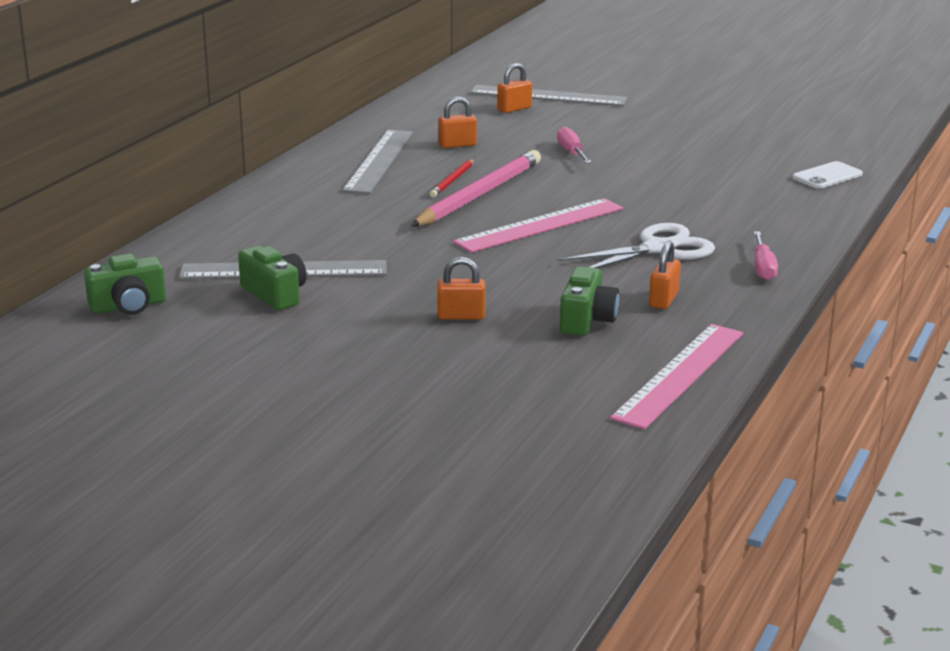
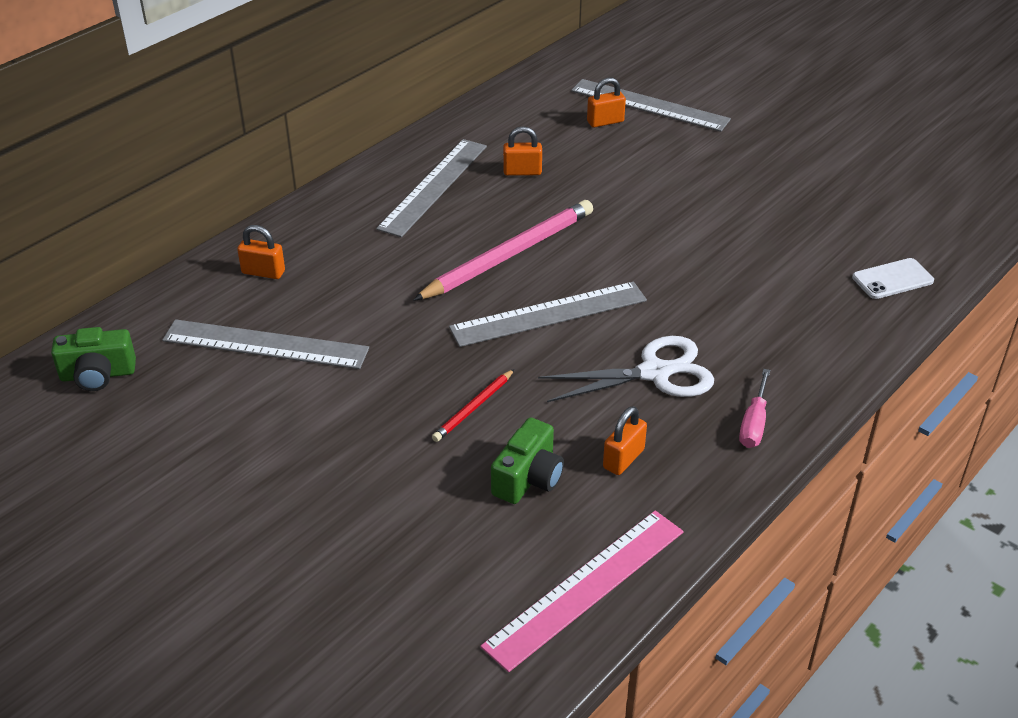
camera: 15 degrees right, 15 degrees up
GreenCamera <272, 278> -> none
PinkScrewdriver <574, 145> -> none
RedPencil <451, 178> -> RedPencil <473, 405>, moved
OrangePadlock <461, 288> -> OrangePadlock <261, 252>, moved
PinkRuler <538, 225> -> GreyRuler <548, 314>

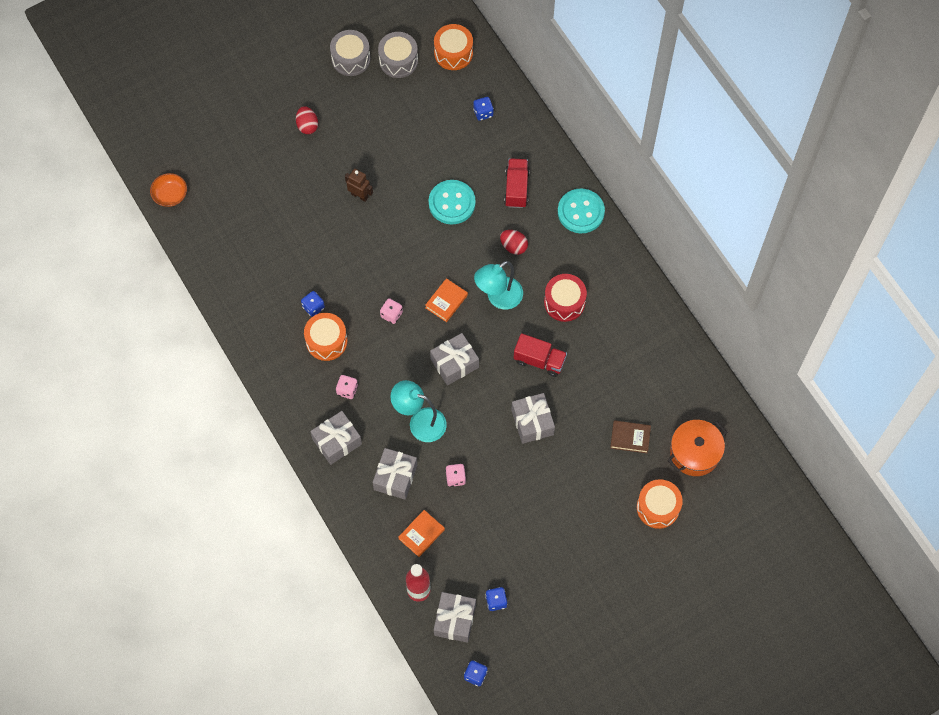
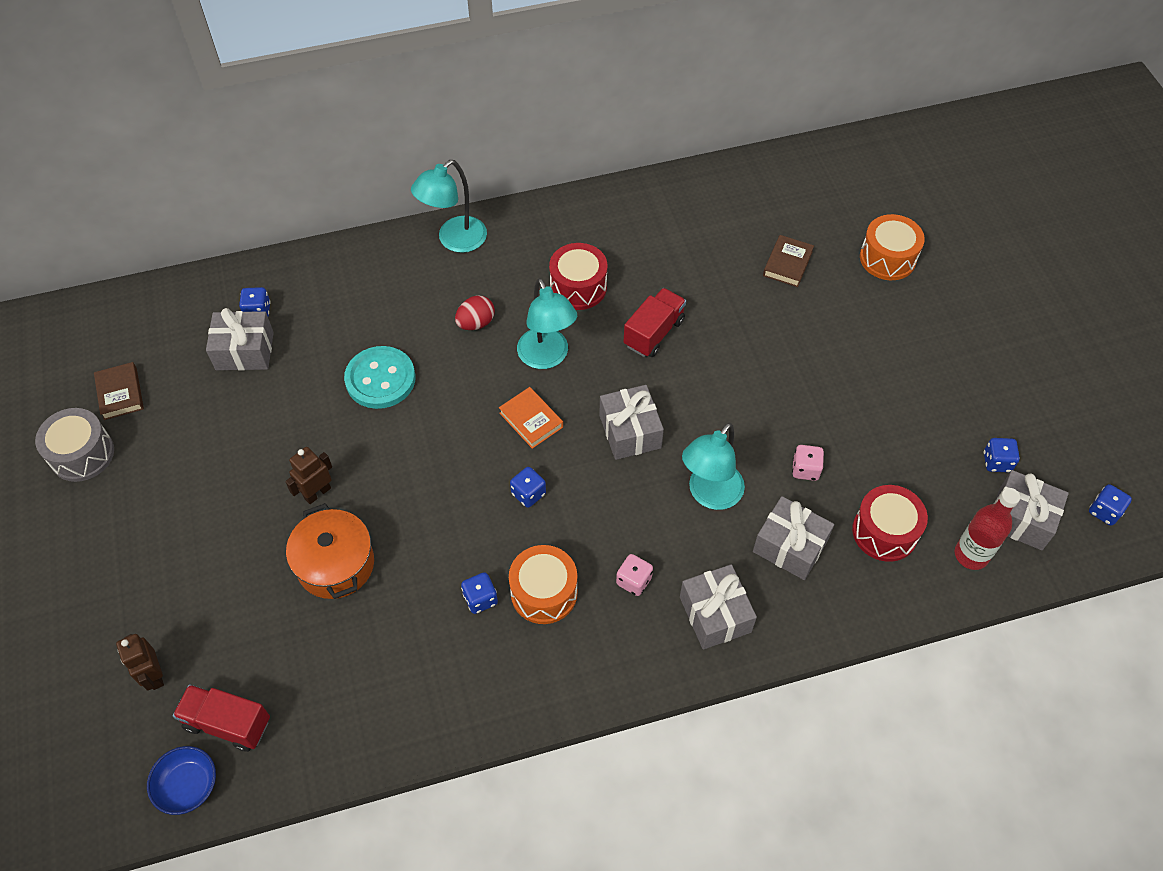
camera: 75 degrees left, 10 degrees down
RedEgg <307, 120> -> none
OrangeDrum <453, 47> -> none
none -> BrownRobot <140, 662>
RedTruck <517, 183> -> RedTruck <221, 718>, moved
GreyGift <533, 418> -> GreyGift <240, 339>, moved
OrangePot <697, 448> -> OrangePot <330, 551>, moved
GreyDrum <398, 55> -> BrownBook <119, 391>
OrangeBook <422, 533> -> RedDrum <890, 523>
TurquoiseButton <581, 211> -> TurquoiseLamp <449, 206>
OrangeBowl <168, 190> -> BlueBowl <181, 780>
PinkDice <391, 311> -> BlueDice <528, 487>

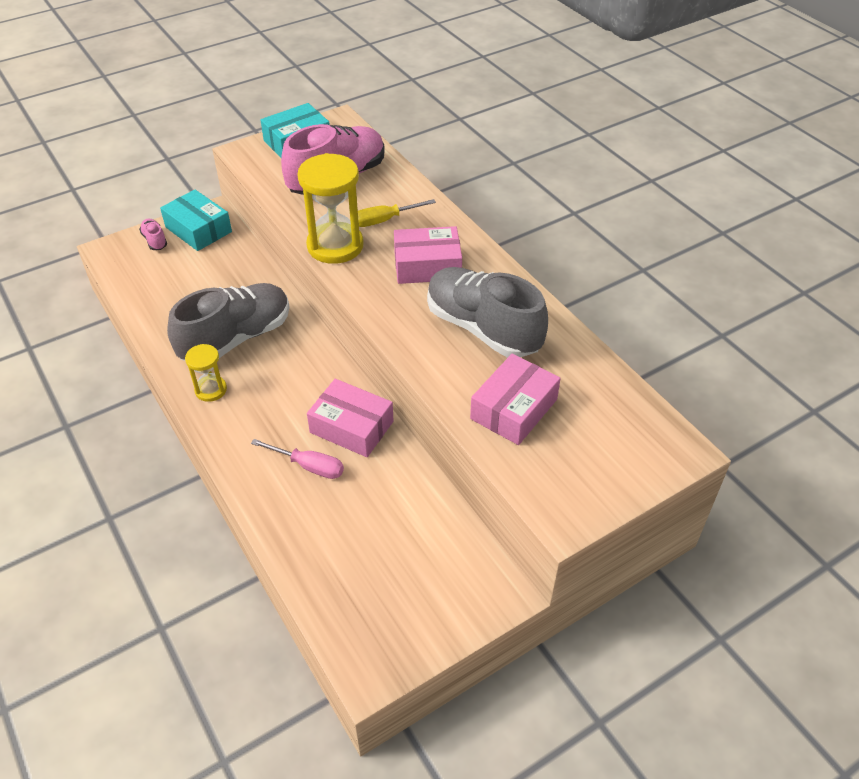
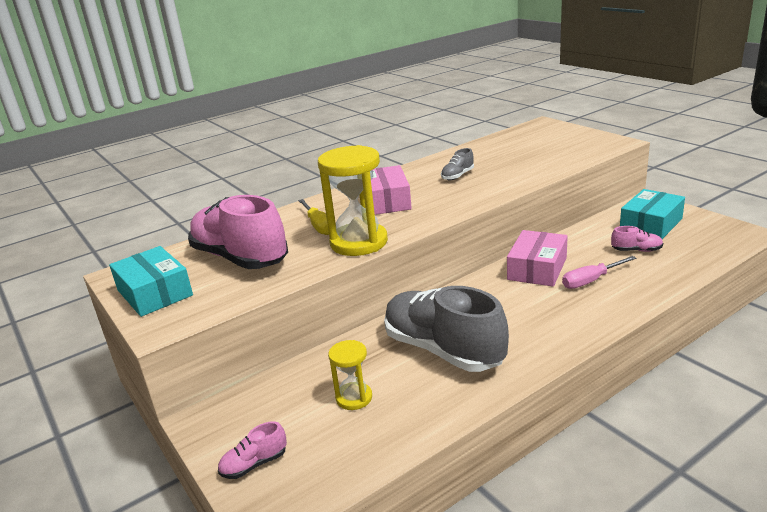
camera: 90 degrees left, 20 degrees down
PinkBox <515, 399> -> none
none -> PinkShoe <637, 239>
TurquoiseBox <196, 220> -> TurquoiseBox <652, 214>, moved
YellowHourglass <206, 373> -> YellowHourglass <350, 375>, moved
PinkScrewdriver <297, 459> -> PinkScrewdriver <599, 272>, 135 degrees counterclockwise
GreyShoe <487, 312> -> GreyShoe <457, 164>, x0.41

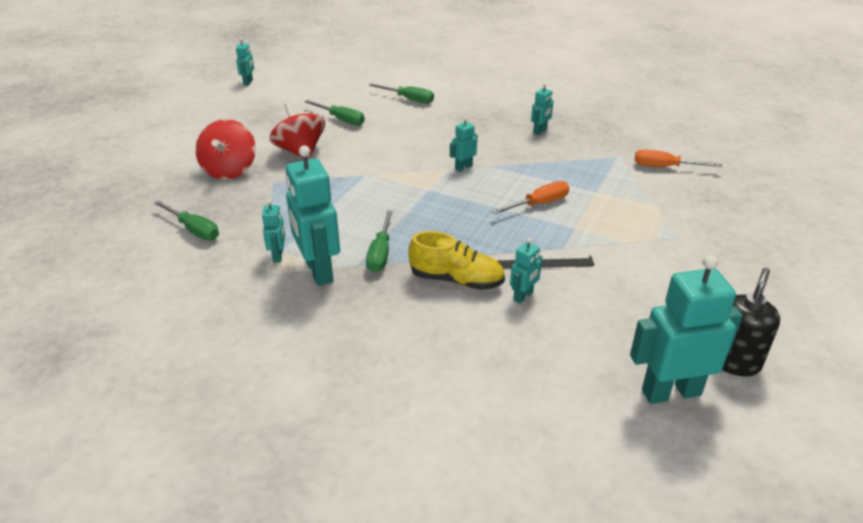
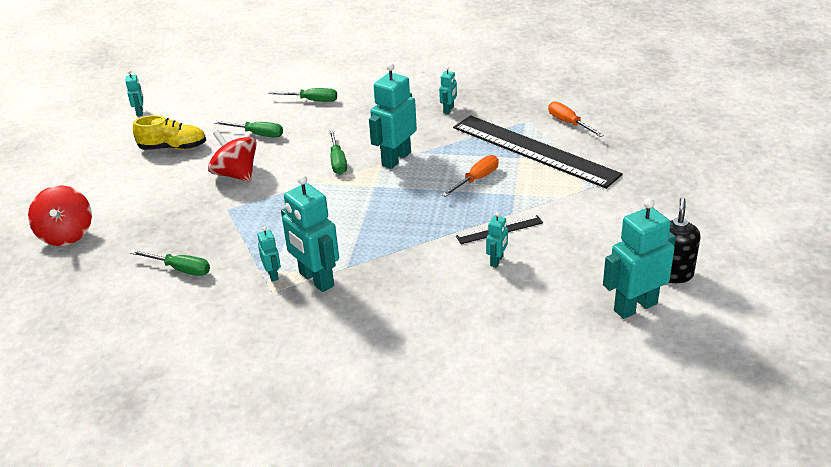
camera: 15 degrees left, 0 degrees up
none -> BlackRuler <537, 152>
RedSpinningTop <225, 149> -> RedSpinningTop <60, 215>, moved
GreenScrewdriver <379, 241> -> GreenScrewdriver <338, 152>, moved
YellowShoe <457, 260> -> YellowShoe <169, 132>, moved
OrangeScrewdriver <678, 158> -> OrangeScrewdriver <576, 119>, 60 degrees clockwise
TurquoiseRobot <463, 144> -> TurquoiseRobot <393, 116>, x2.05

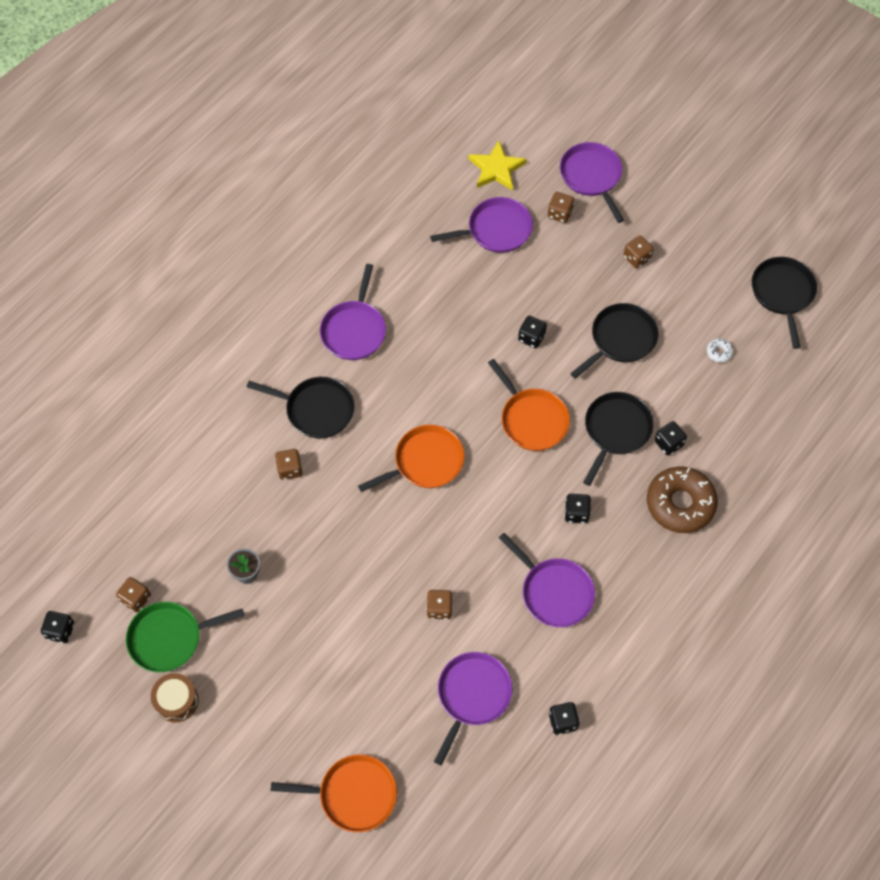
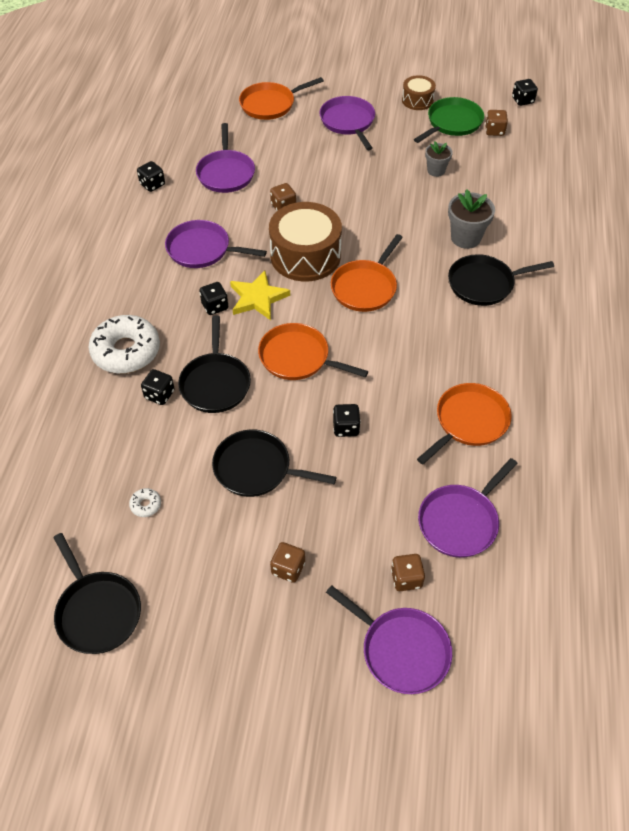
camera: 150 degrees right, 10 degrees down
none -> BrownDrum <305, 242>
none -> OrangePan <464, 423>
PurplePan <353, 312> -> PurplePan <347, 123>, moved
YellowStar <497, 166> -> YellowStar <260, 295>, moved
BrownDice <289, 464> -> GreyFlowerPot <471, 219>
BrownDonut <682, 500> -> WhiteDonut <124, 344>
BlackPan <614, 341> -> BlackPan <274, 463>, 90 degrees clockwise

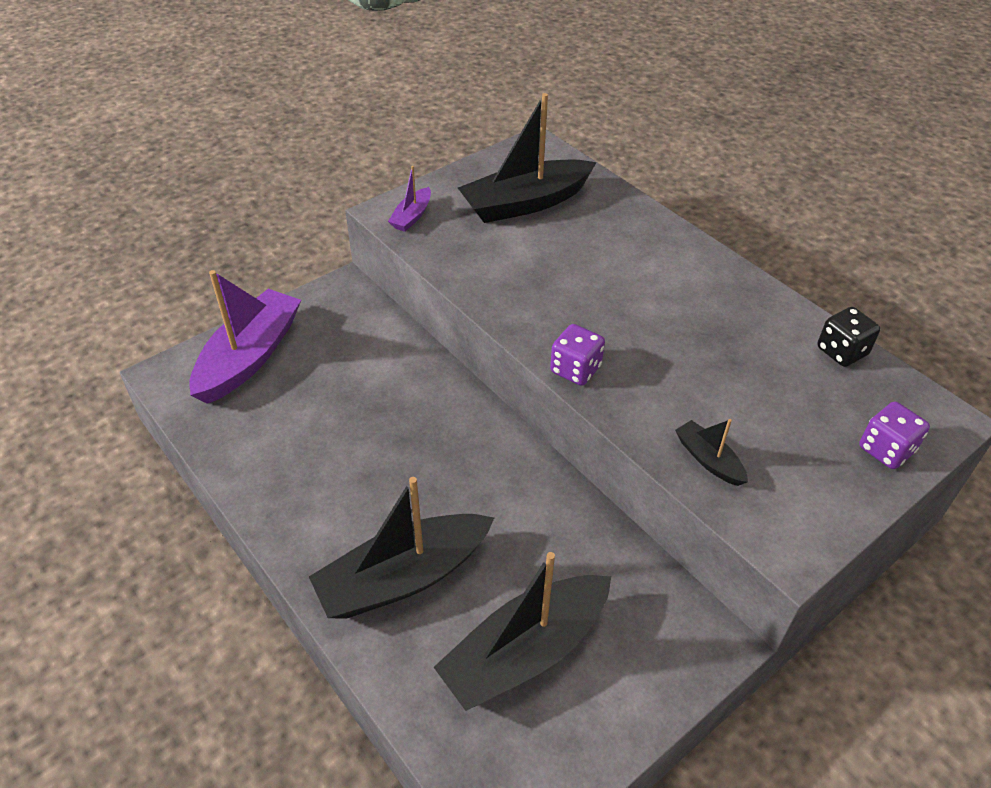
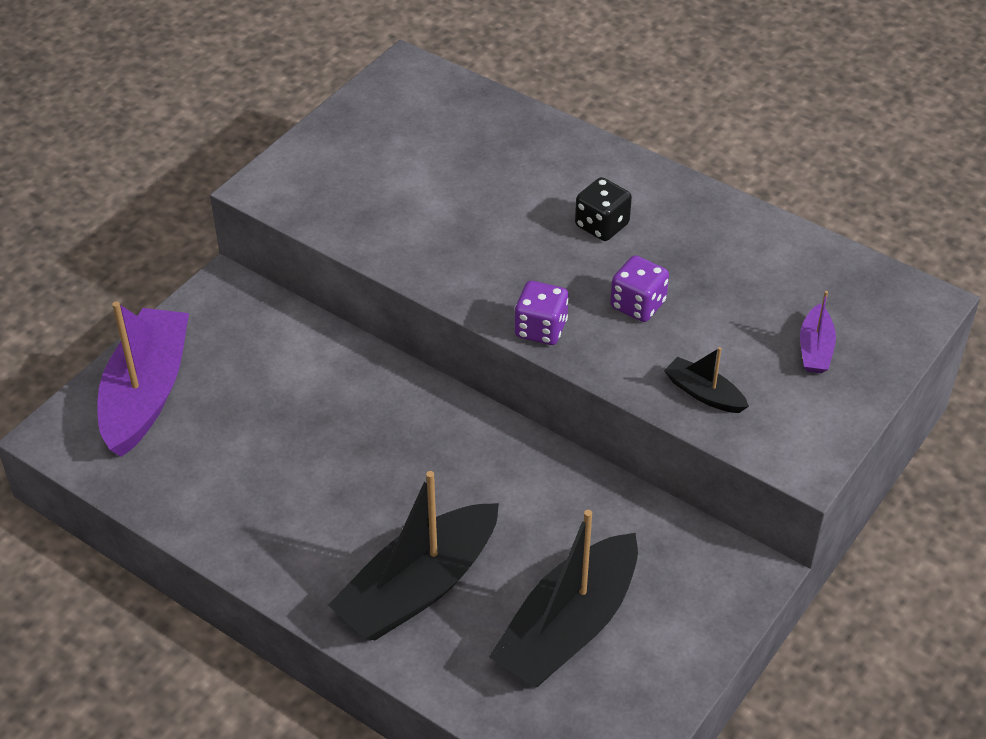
camera: 15 degrees left, 0 degrees up
BlackBoat <527, 158> -> none
PurpleBoat <409, 199> -> PurpleBoat <818, 332>, moved
BlackDice <848, 337> -> BlackDice <603, 209>, moved
PurpleDice <894, 435> -> PurpleDice <639, 288>, moved

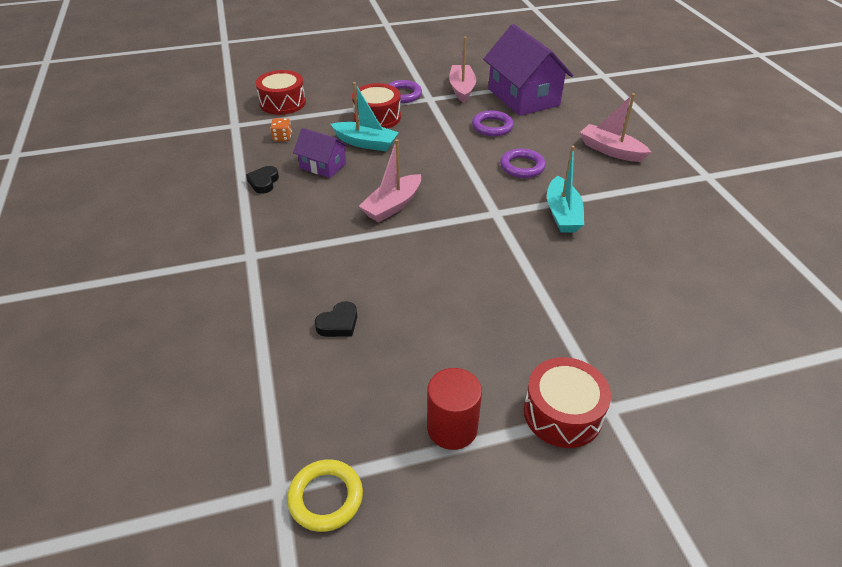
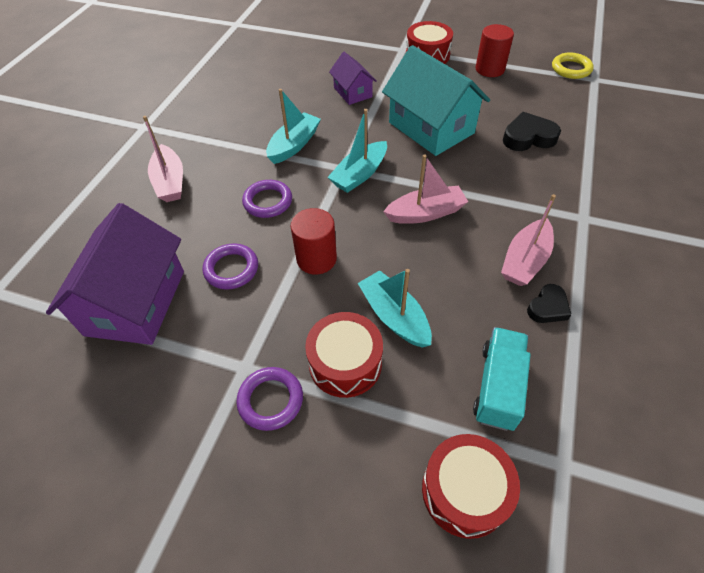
camera: 145 degrees left, 10 degrees up
none -> RedCylinder <314, 241>
none -> TurquoiseBoat <357, 151>
none -> TurquoiseHouse <436, 100>
PurpleHouse <321, 153> -> PurpleHouse <353, 78>, moved
PinkBoat <462, 69> -> PinkBoat <528, 240>, moved
OrangeDice <281, 129> -> TurquoiseTruck <502, 379>
BlackHeart <336, 319> -> BlackHeart <532, 131>, x1.56

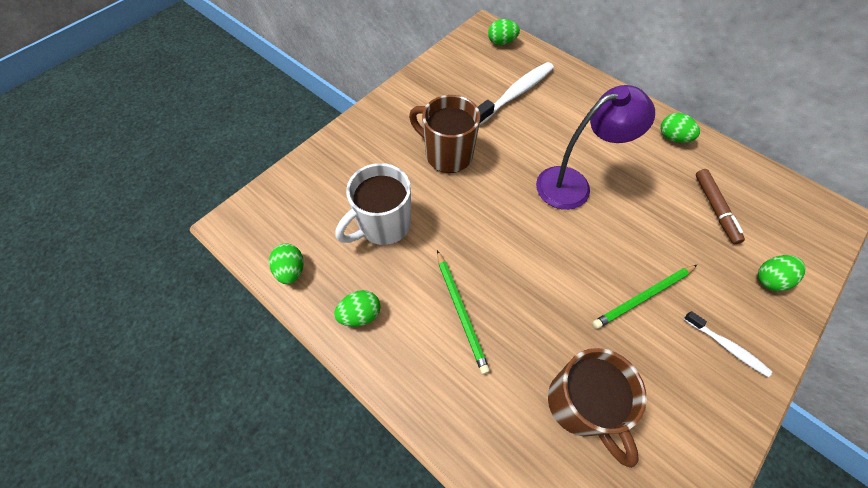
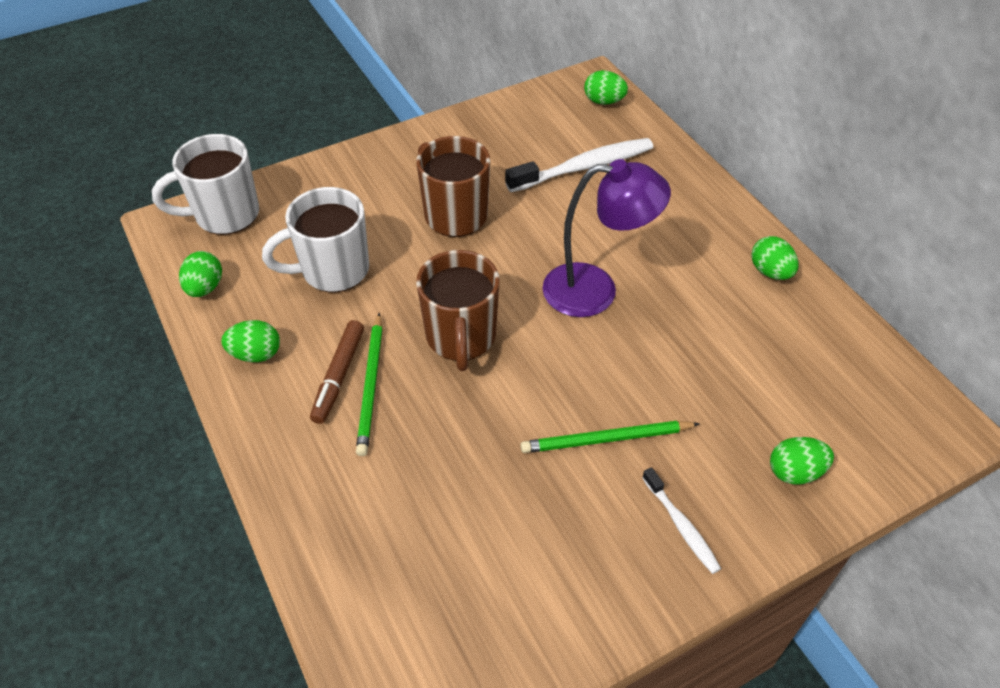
camera: 20 degrees right, 10 degrees down
none -> WhiteMug <205, 184>
BrownMug <597, 408> -> BrownMug <458, 310>, moved
BrownMarker <720, 206> -> BrownMarker <337, 372>, moved

